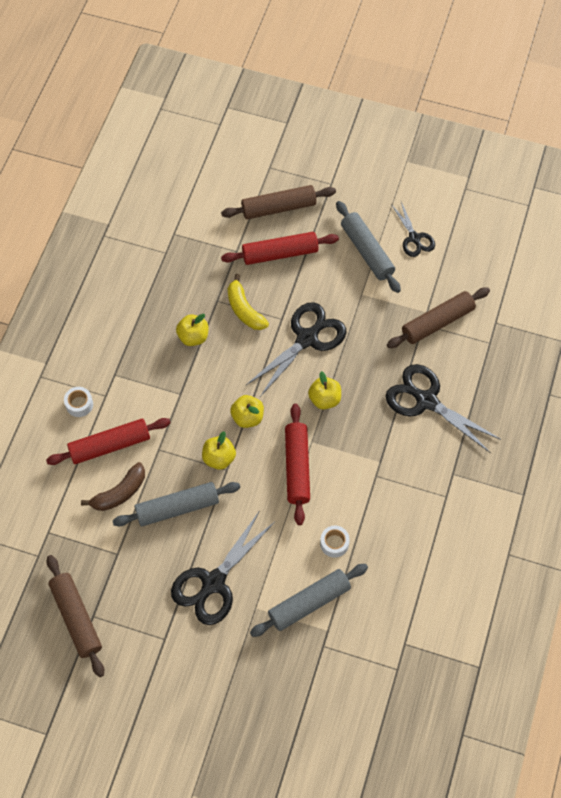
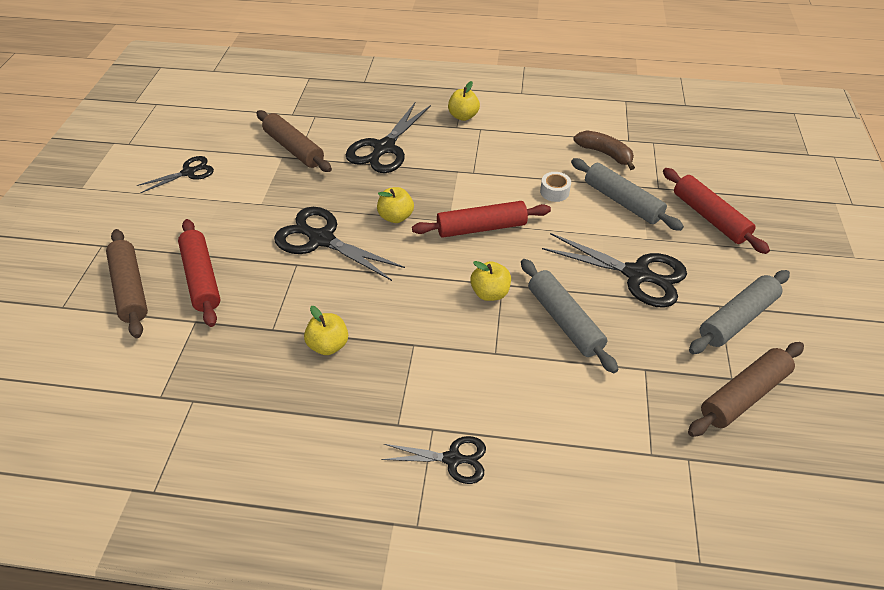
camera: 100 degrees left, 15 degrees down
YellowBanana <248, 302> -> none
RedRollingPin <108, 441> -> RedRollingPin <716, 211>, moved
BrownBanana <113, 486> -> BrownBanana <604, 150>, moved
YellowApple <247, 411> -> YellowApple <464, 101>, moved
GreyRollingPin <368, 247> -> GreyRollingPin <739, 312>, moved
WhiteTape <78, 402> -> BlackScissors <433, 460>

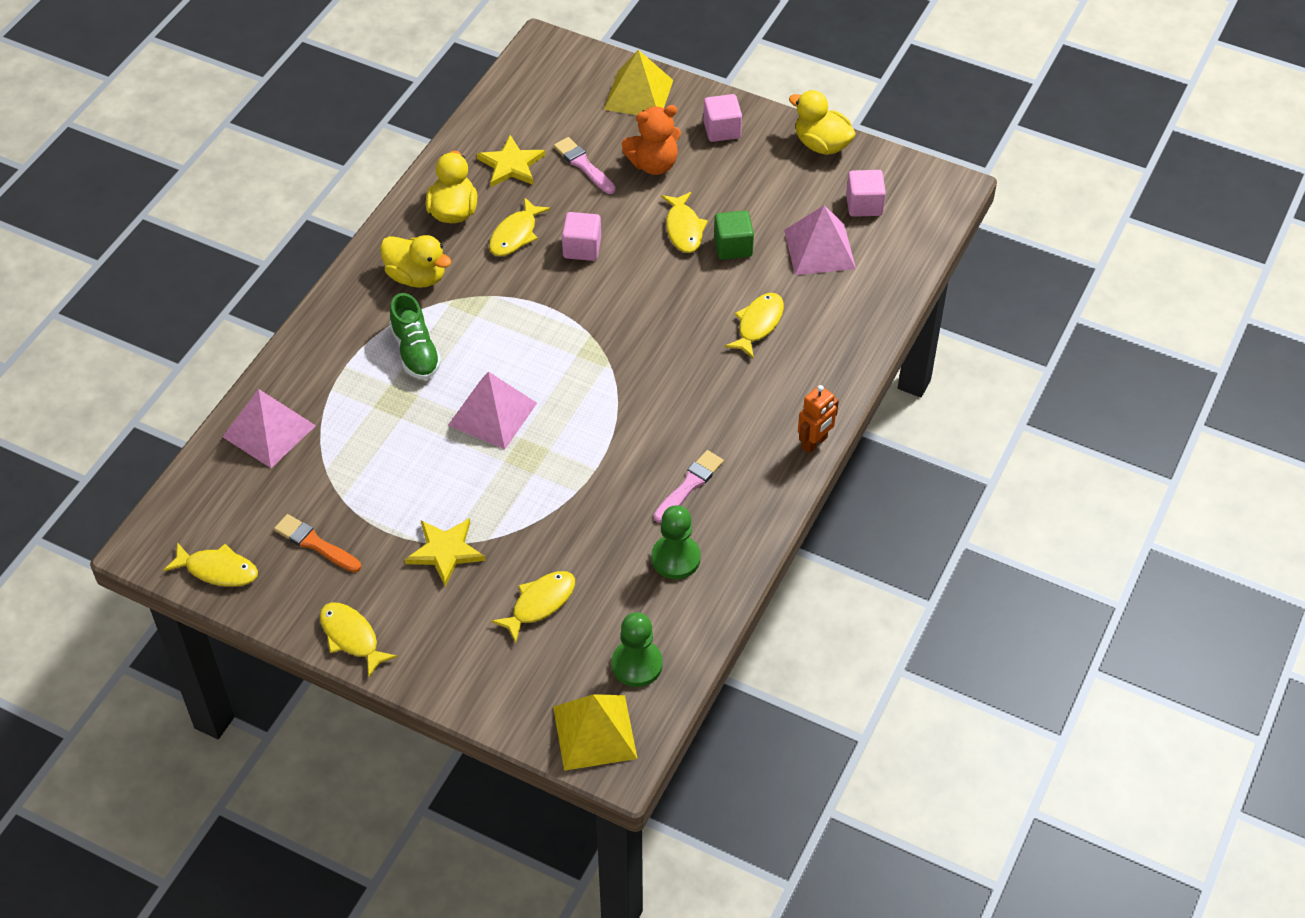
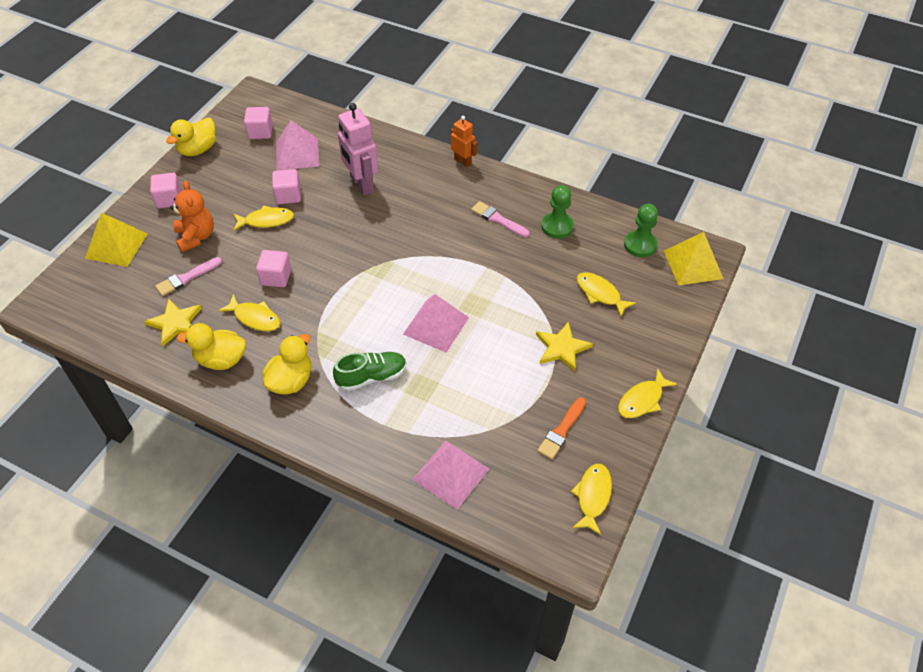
camera: 90 degrees left, 0 degrees up
YellowFish <754, 326> -> PinkRobot <358, 149>
GreenCube <734, 235> -> PinkCube <286, 186>

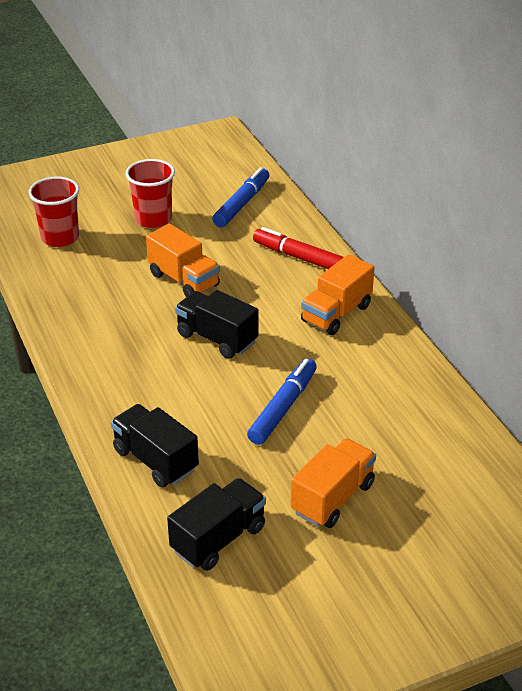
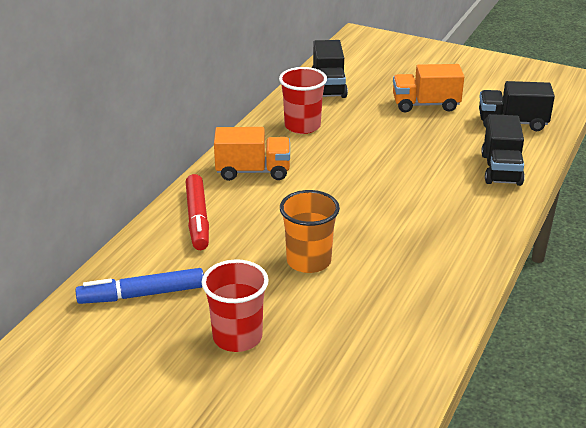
camera: 130 degrees left, 5 degrees down
BlueMarker <282, 401> -> none
RedCup <53, 211> -> RedCup <303, 100>, moved
BlackTruck <216, 324> -> BlackTruck <330, 69>, moved
OrangeTruck <183, 260> -> OrangeCup <310, 231>

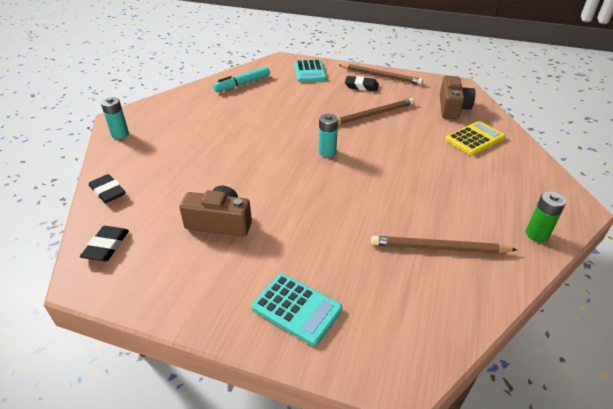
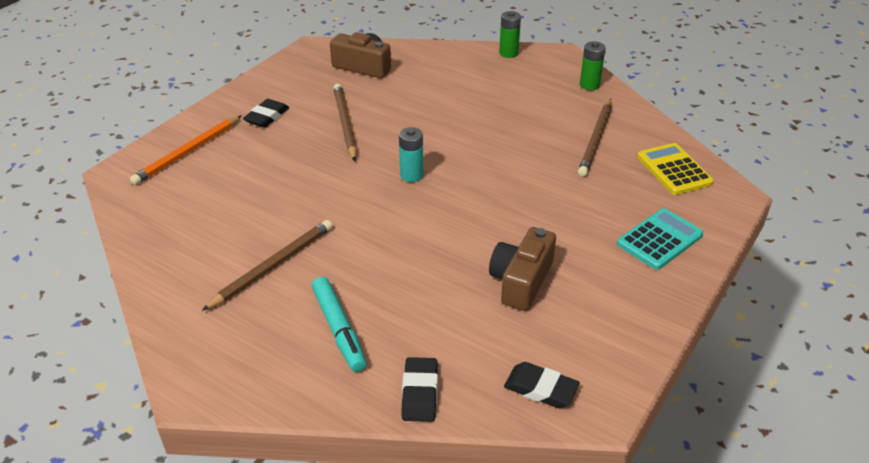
camera: 75 degrees left, 0 degrees up
TurquoiseBattery <115, 118> -> none
none -> GreenBattery <510, 34>
TurquoiseMarker <241, 79> -> TurquoiseMarker <339, 324>, moved
BrownPencil <381, 74> -> BrownPencil <267, 265>, moved
YellowCalculator <475, 138> -> YellowCalculator <675, 169>, moved
TurquoiseCalculator <310, 71> -> OrangePencil <186, 150>
BlackEraser <107, 188> -> BlackEraser <419, 389>, 60 degrees counterclockwise

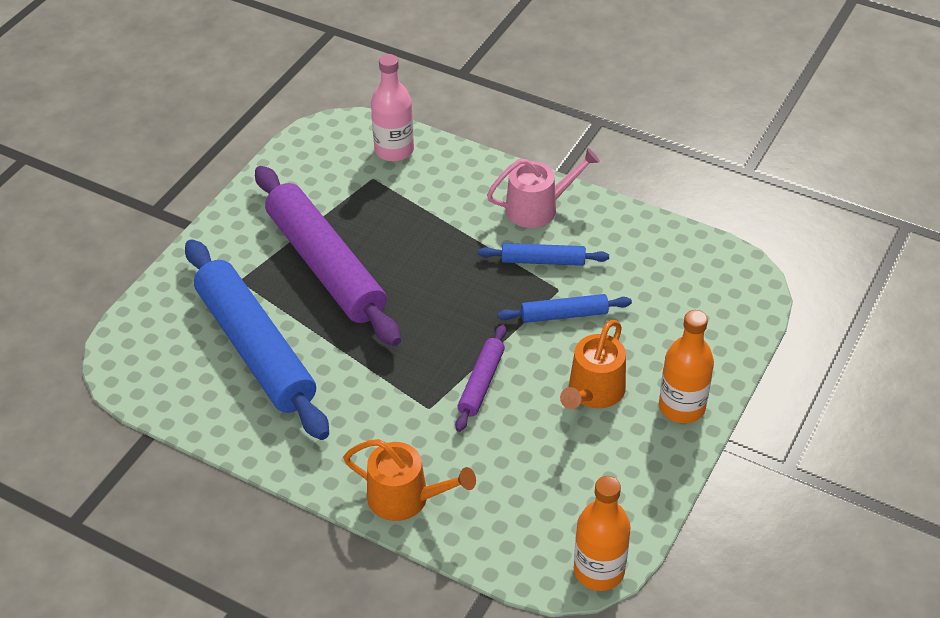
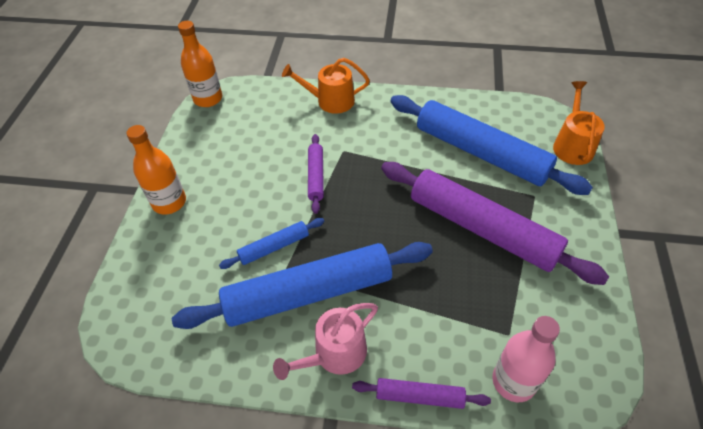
camera: 160 degrees right, 5 degrees up
none -> PurpleRollingPin <421, 393>
OrangeWateringCan <593, 364> -> OrangeWateringCan <579, 123>, moved
BlueRollingPin <543, 254> -> BlueRollingPin <302, 285>, x2.17

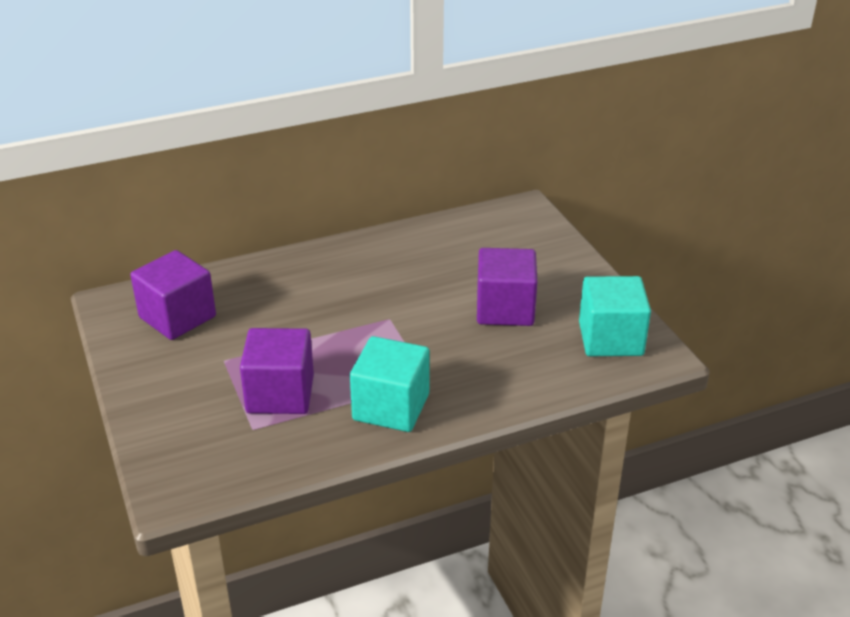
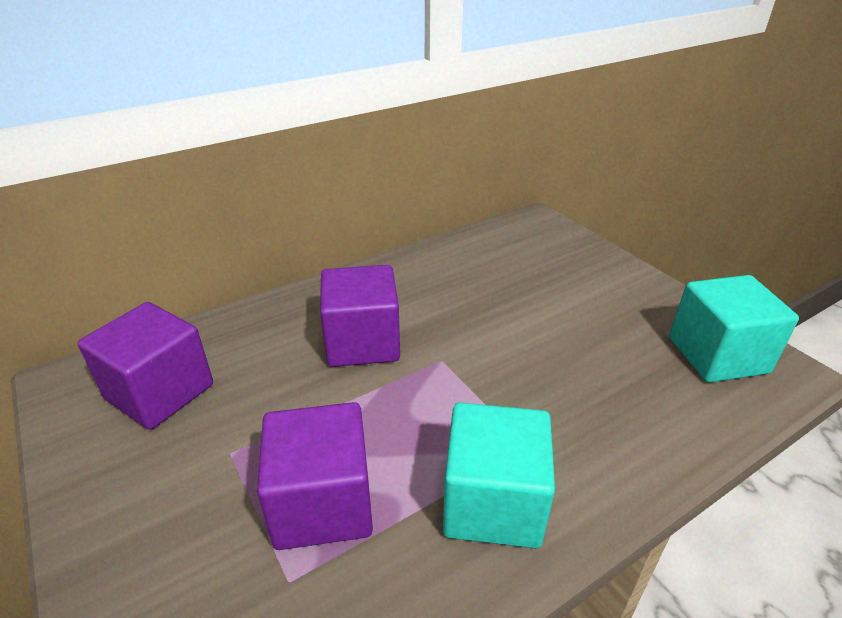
camera: 10 degrees left, 0 degrees up
PurpleCube <507, 287> -> PurpleCube <360, 316>, moved

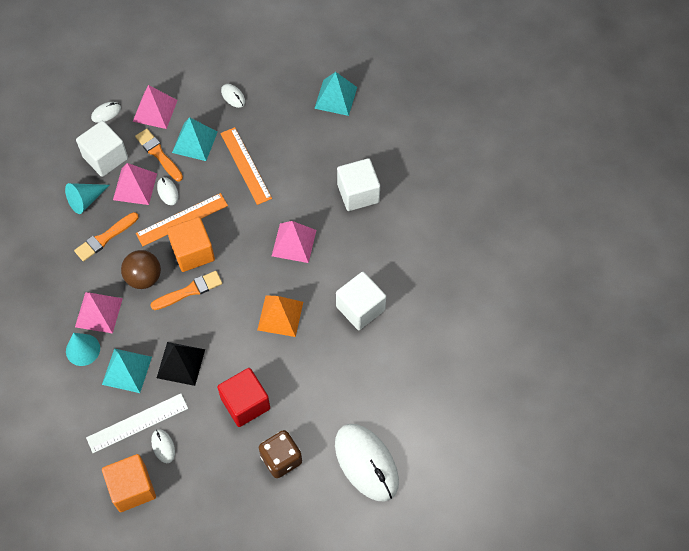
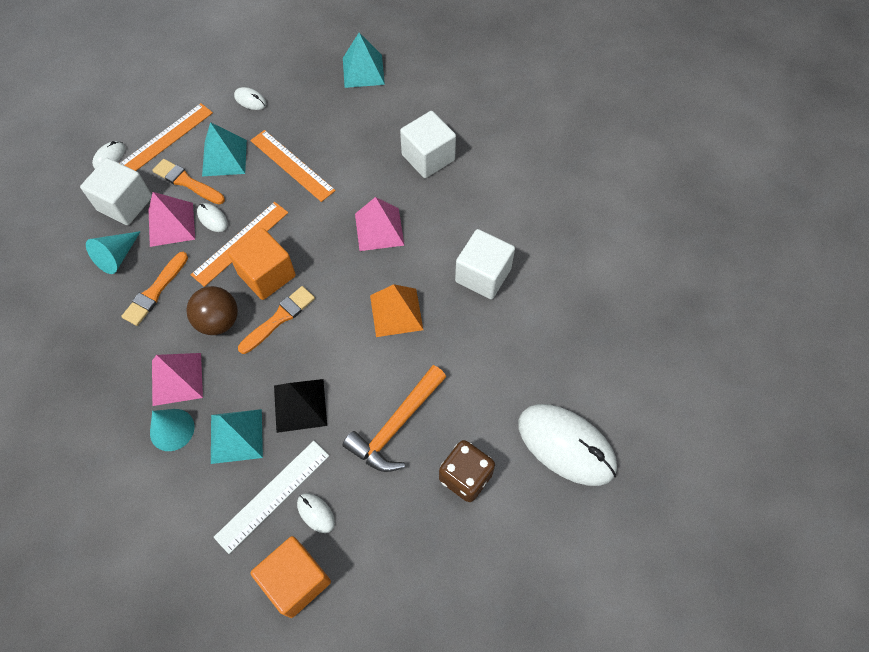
camera: 20 degrees left, 0 degrees up
PinkPyramid <155, 107> -> OrangeRuler <166, 137>
RedCube <243, 397> -> OrangeHammer <394, 418>

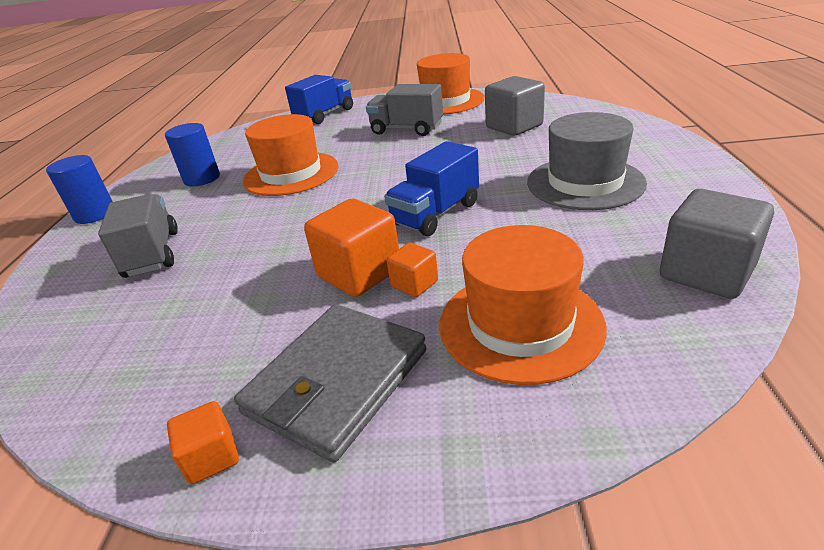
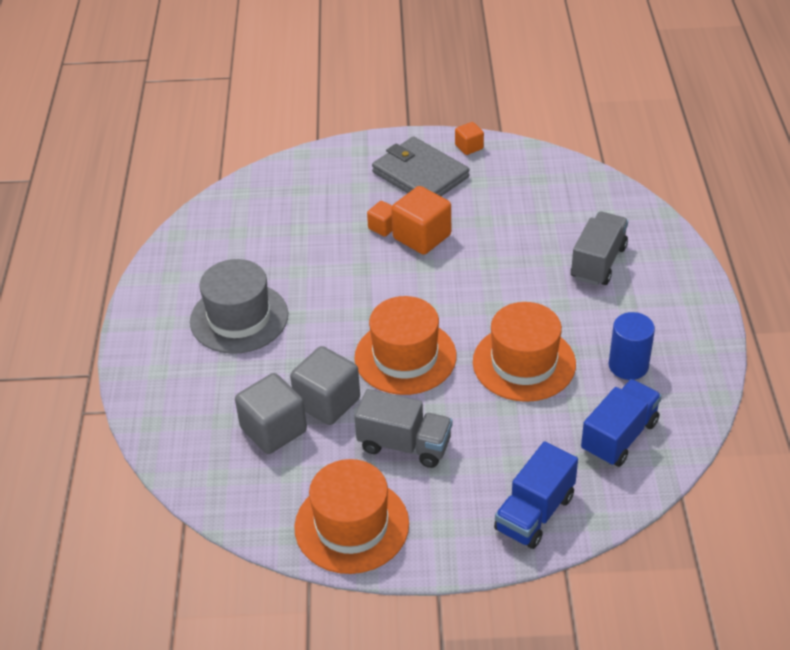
camera: 175 degrees right, 10 degrees up
BlueCylinder <79, 189> -> none
BlueTruck <431, 188> -> BlueTruck <621, 423>, moved
OrangeHat <523, 305> -> OrangeHat <405, 345>, moved
GreyCube <717, 244> -> GreyCube <325, 385>, moved
GreyTruck <138, 236> -> GreyTruck <599, 249>, 135 degrees counterclockwise
GreyWallet <330, 383> -> GreyWallet <421, 166>, 75 degrees counterclockwise

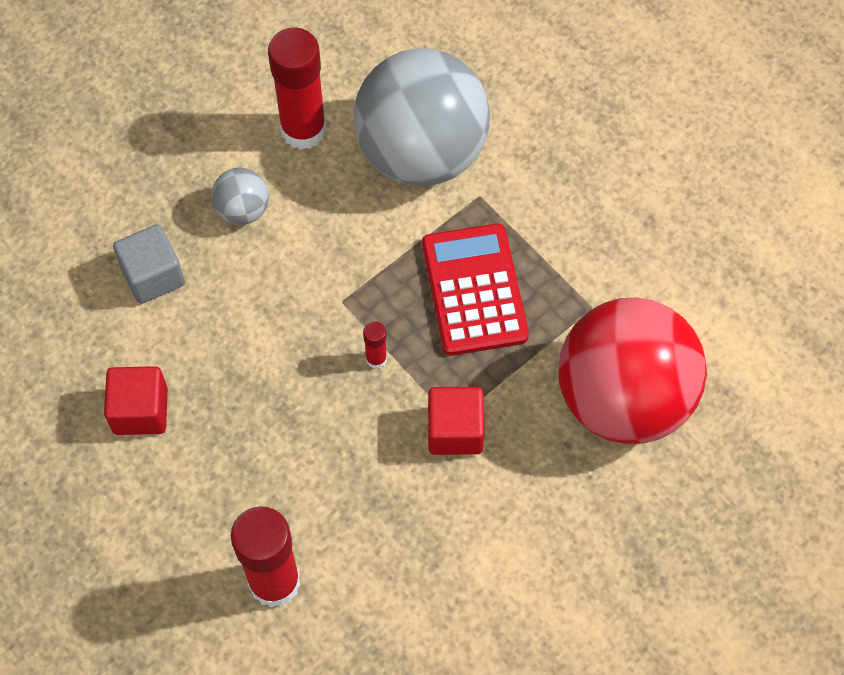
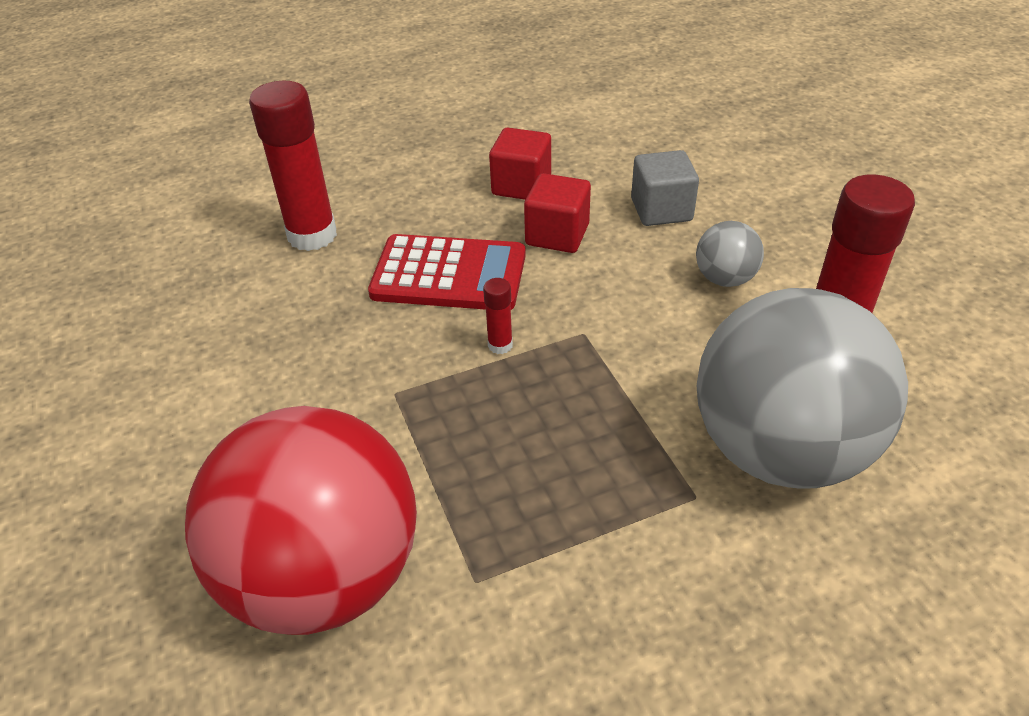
camera: 110 degrees right, 20 degrees down
RedCalculator <475, 289> -> RedCalculator <447, 272>, moved
RedCube <456, 421> -> RedCube <557, 213>, moved

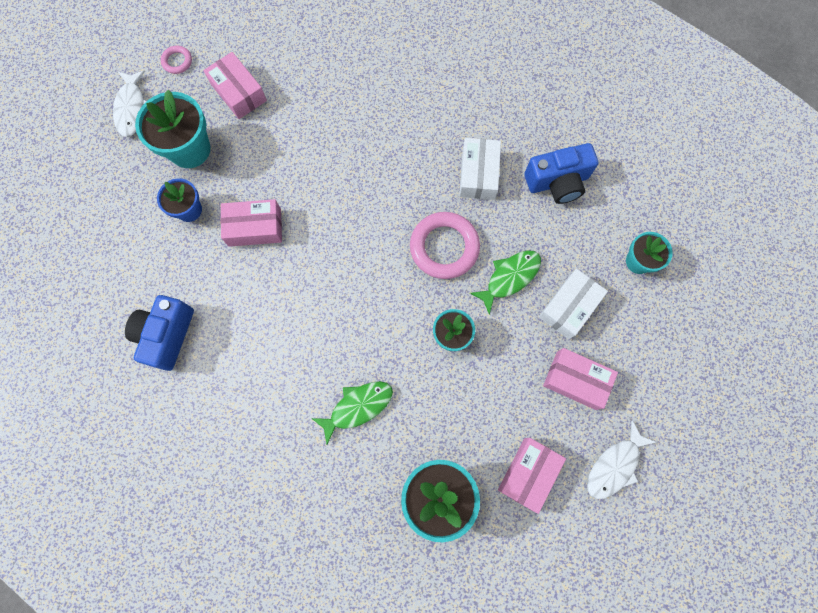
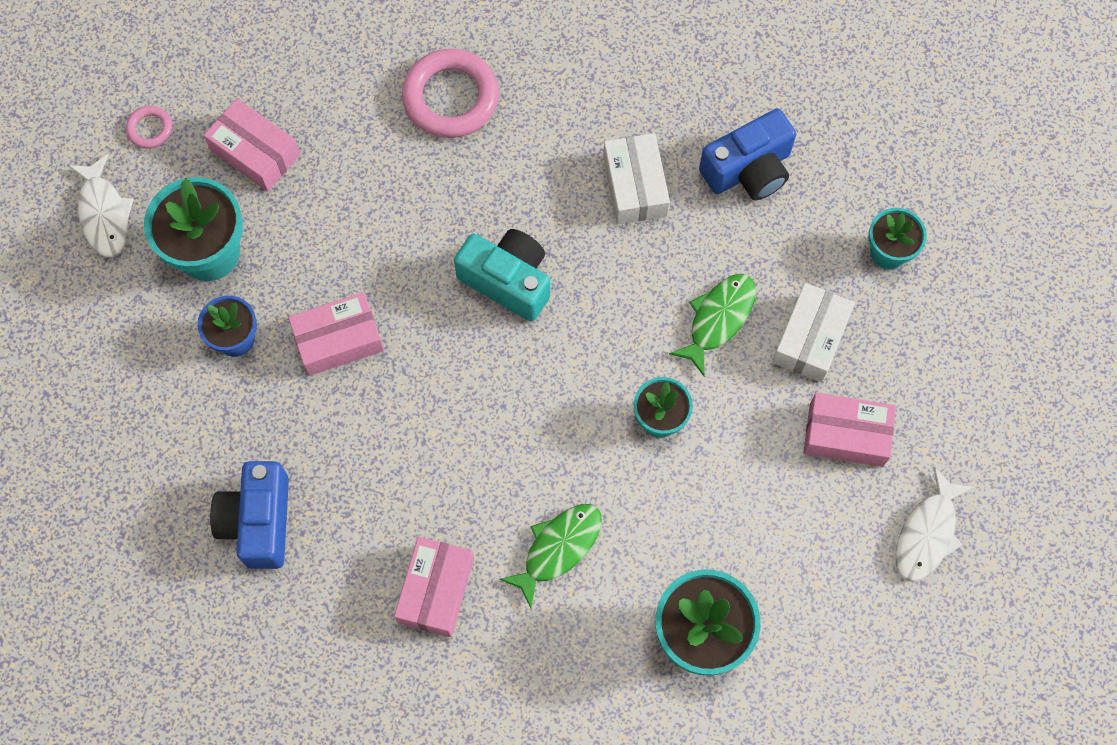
camera: 15 degrees left, 5 degrees down
none -> TurquoiseCamera <502, 275>
PinkRing <445, 245> -> PinkRing <450, 93>, moved
PinkBox <532, 476> -> PinkBox <434, 587>, moved

